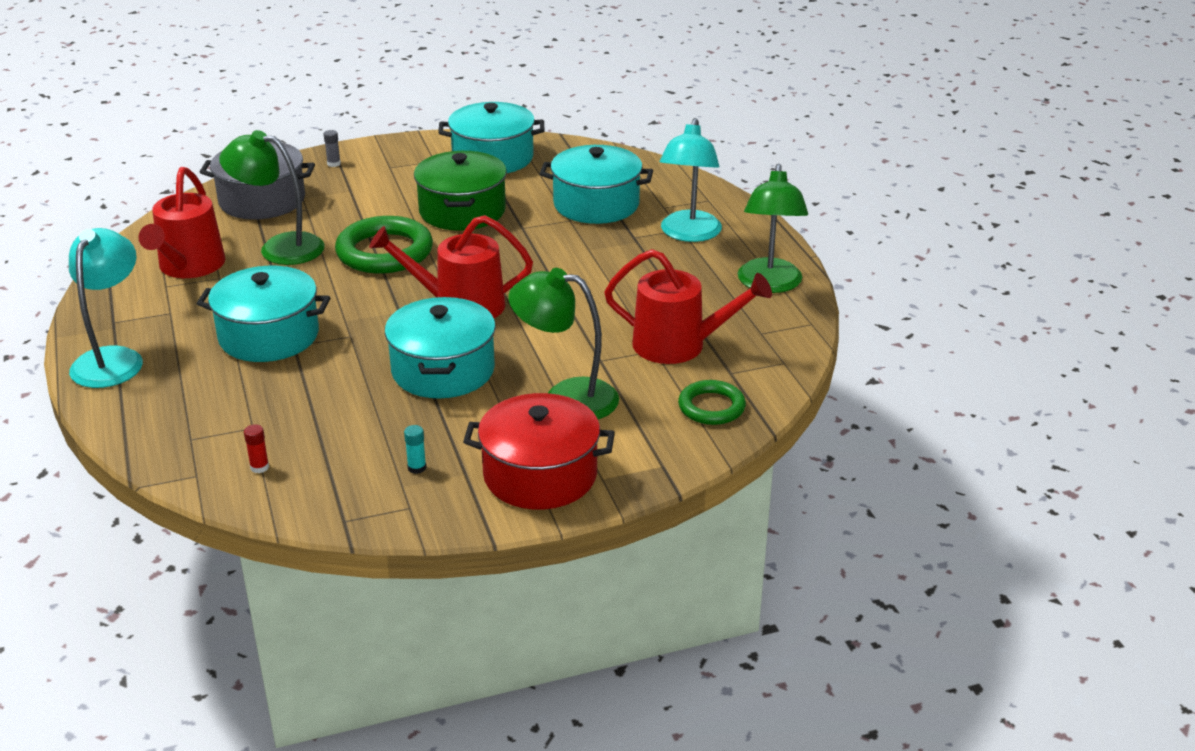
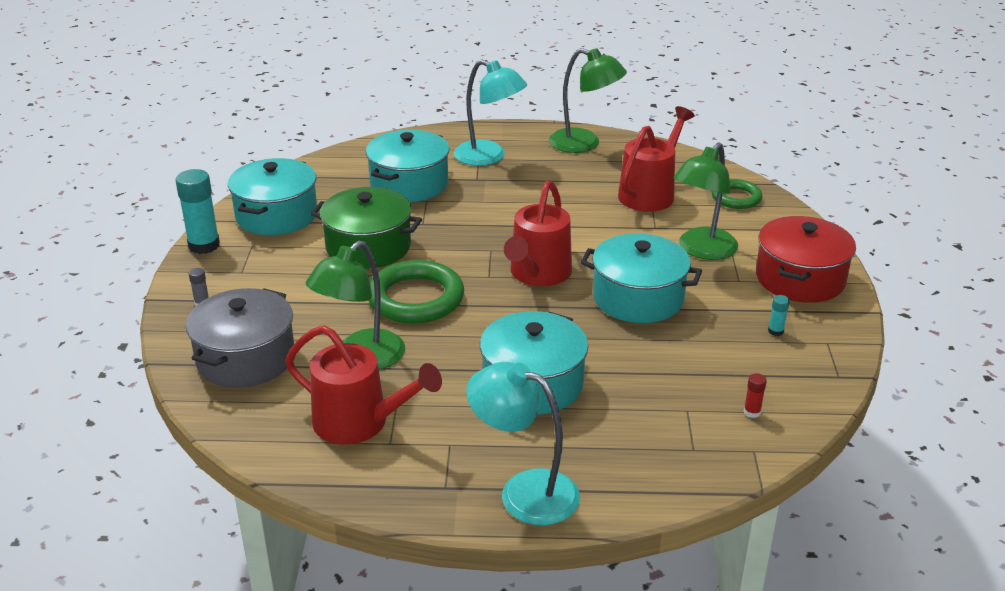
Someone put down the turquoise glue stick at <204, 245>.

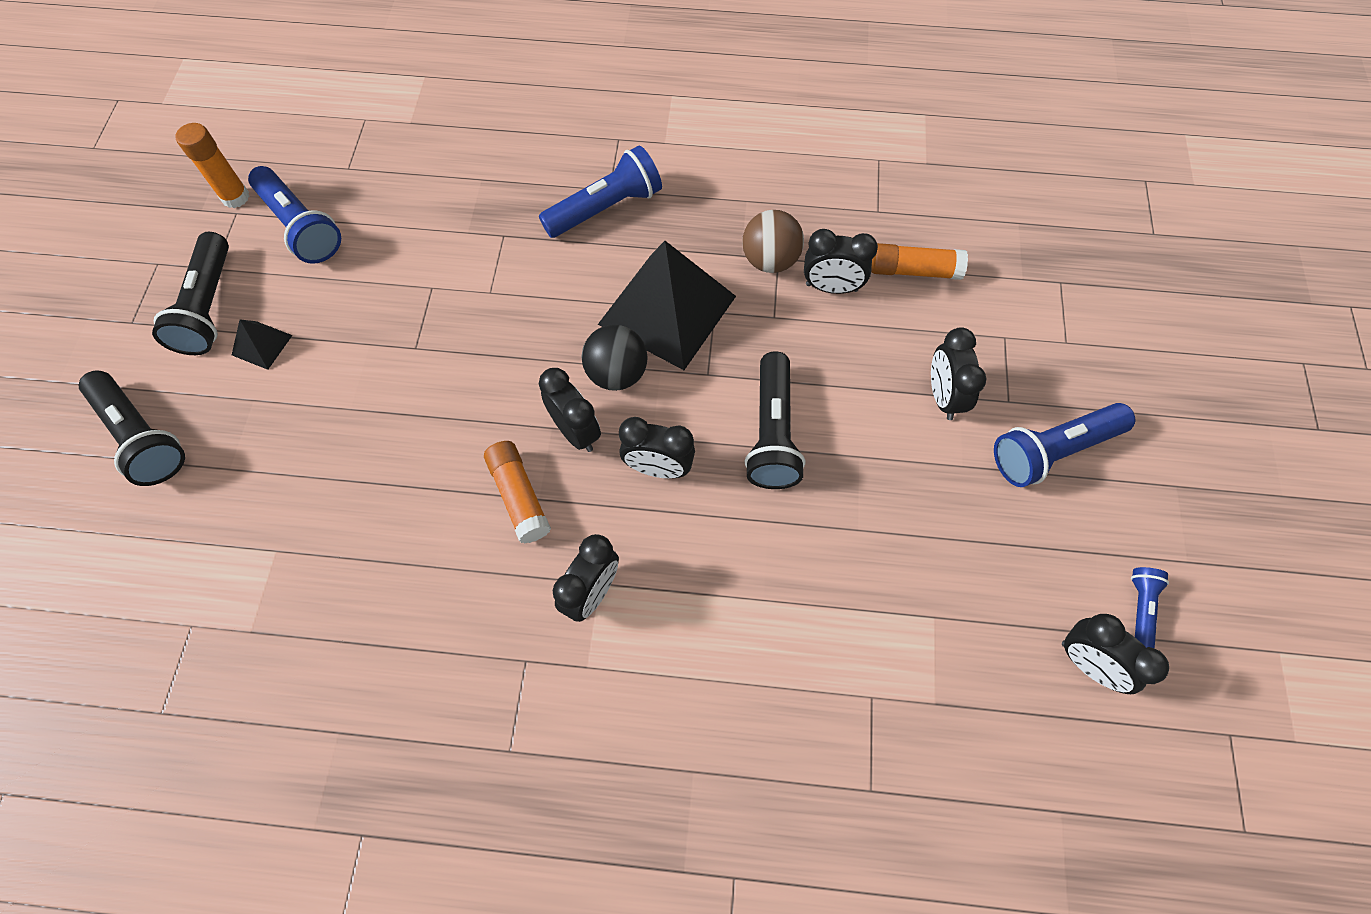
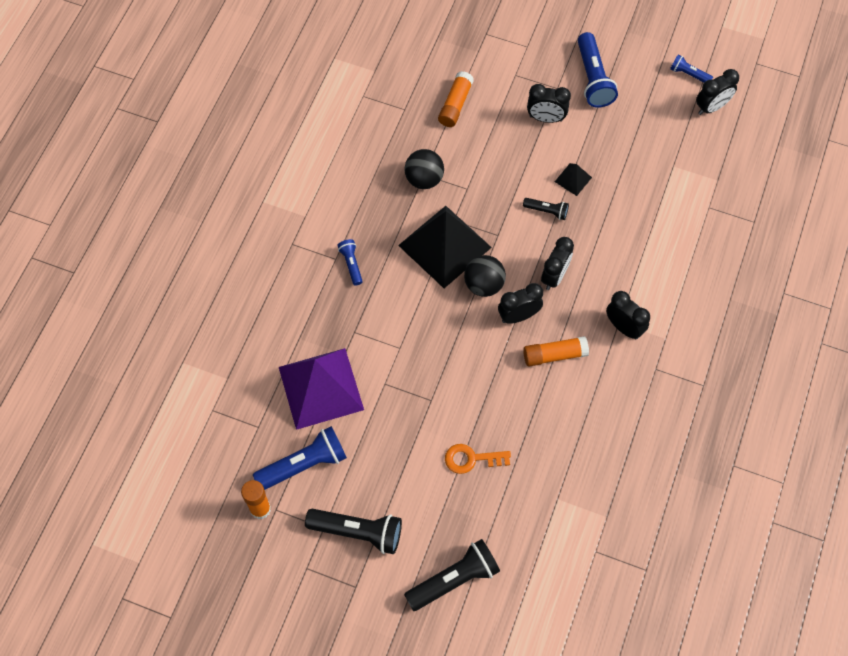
Someone took away the black clock at <831, 287>. Someone put down the purple pyramid at <321, 388>. Someone put down the orange key at <471, 459>. Someone carried the black pyramid from <262, 345> to <573, 179>. Someone repainted the brown ball at <770, 260>, which became the black ball at <424, 179>. Someone scaled the blue flashlight at <606, 208> by 0.53. Someone scaled the black flashlight at <772, 433> by 0.53.

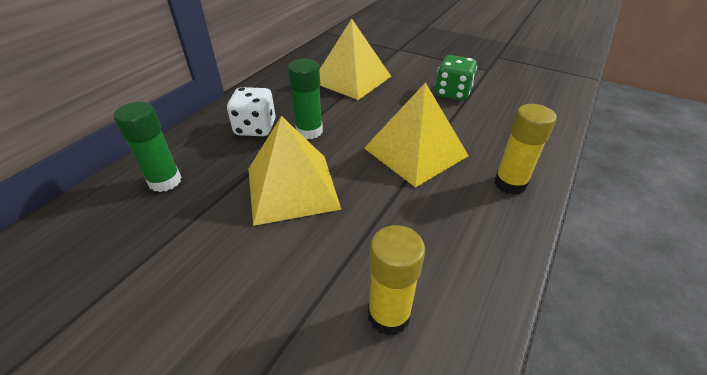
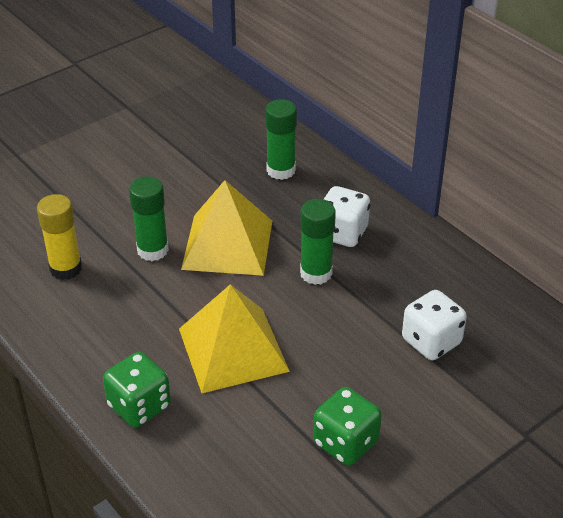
Someone put down the green glue stick at <152, 250>. Someone swapped the yellow pyramid at <351, 79> for the white dice at <431, 341>. Someone swapped the yellow glue stick at <510, 183> for the green dice at <139, 406>.

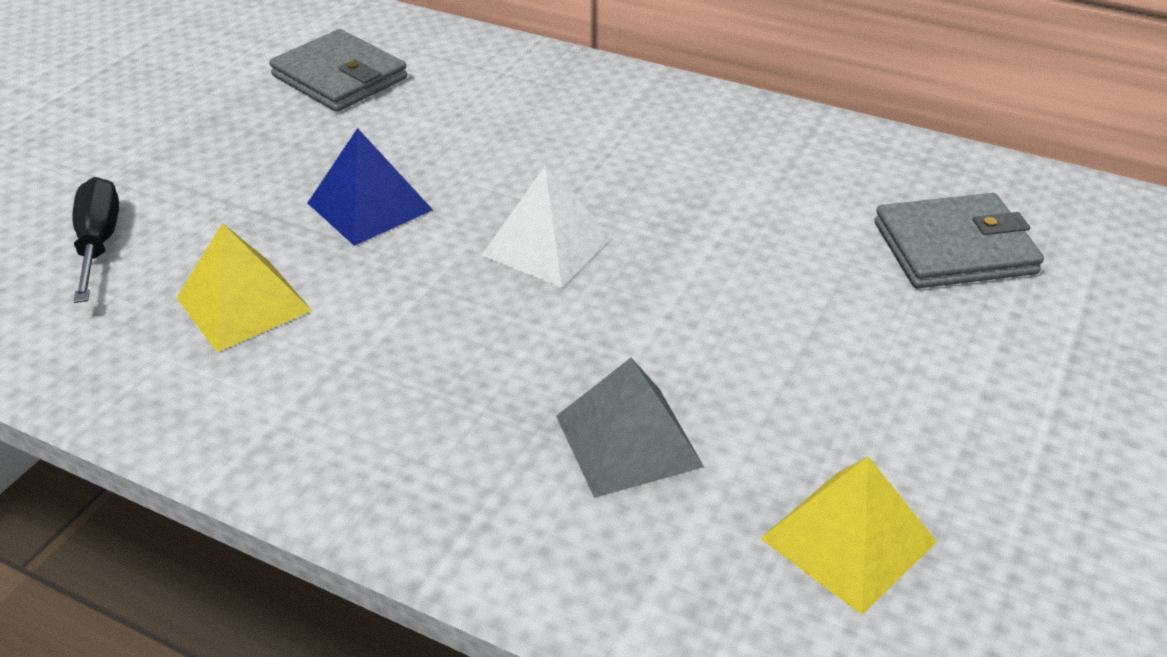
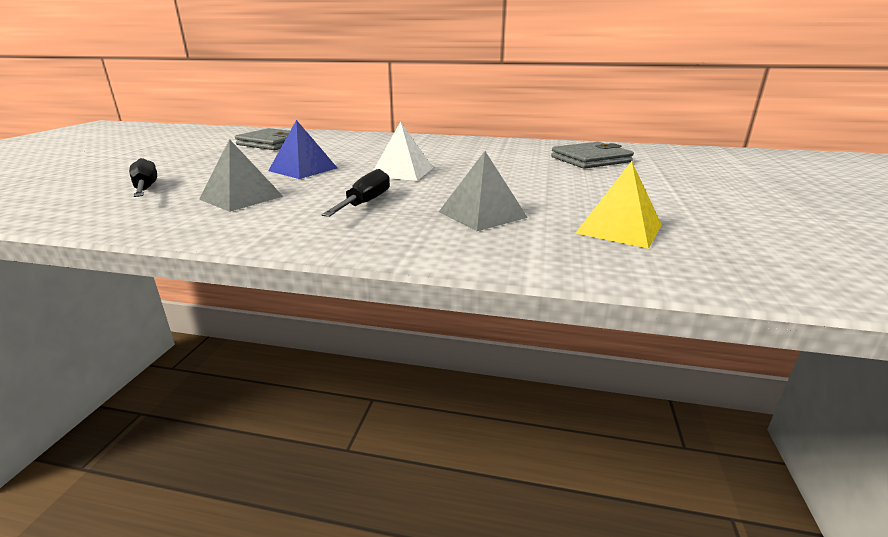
Someone put down the black screwdriver at <365, 203>. Someone repainted the yellow pyramid at <243, 304>, which became the grey pyramid at <241, 197>.

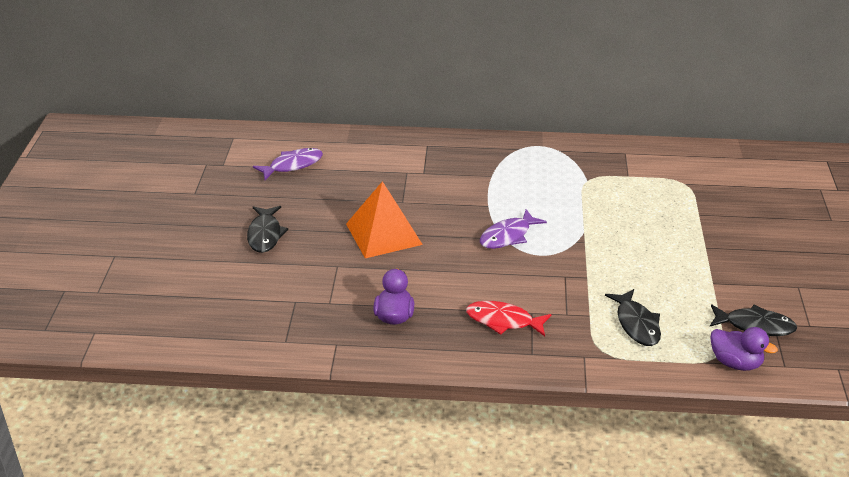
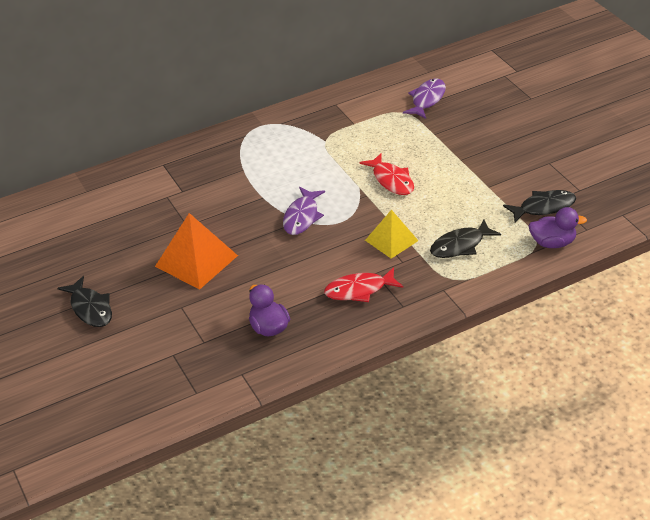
Someone put down the red fish at <391, 180>. Someone put down the yellow pyramid at <391, 240>. Someone carried the purple fish from <292, 165> to <427, 99>. Someone rotated the black fish at <636, 324> by 105 degrees clockwise.

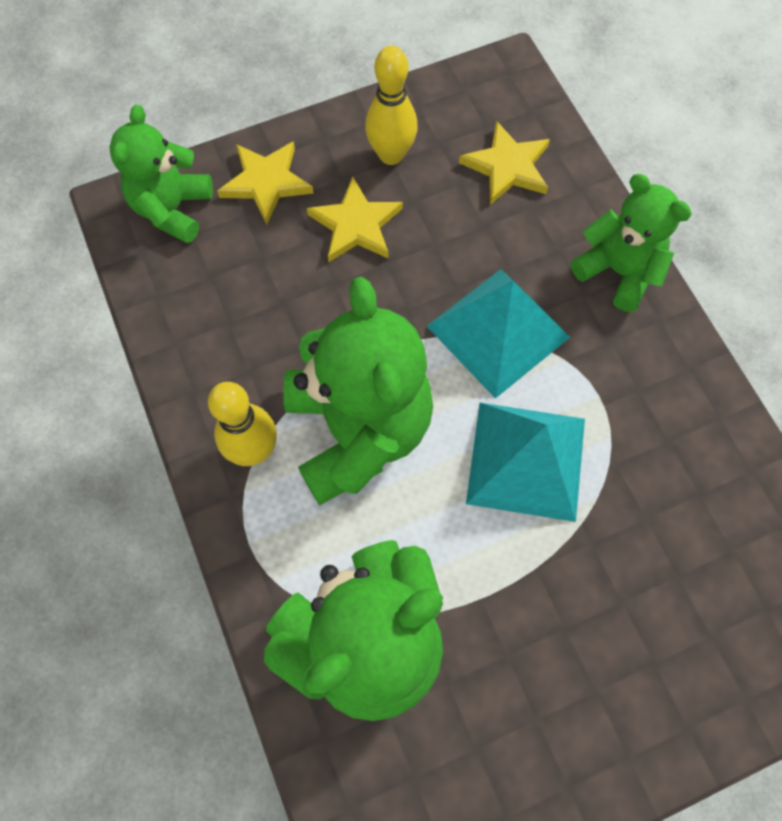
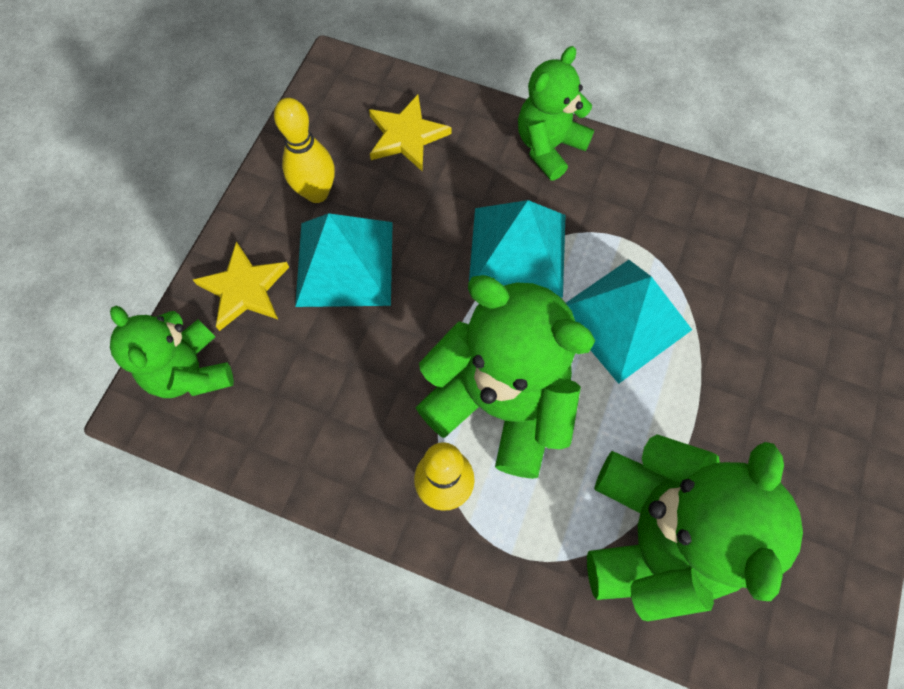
Someone swapped the yellow star at <356, 225> for the turquoise pyramid at <345, 263>. Someone rotated the green teddy bear at <618, 271> by 45 degrees counterclockwise.

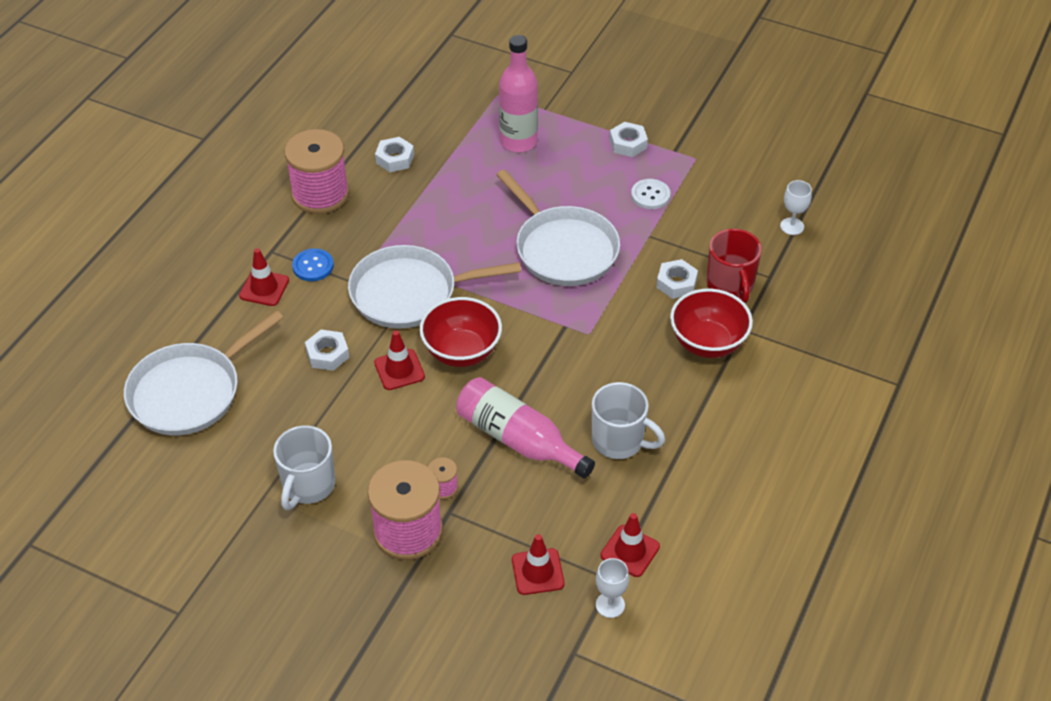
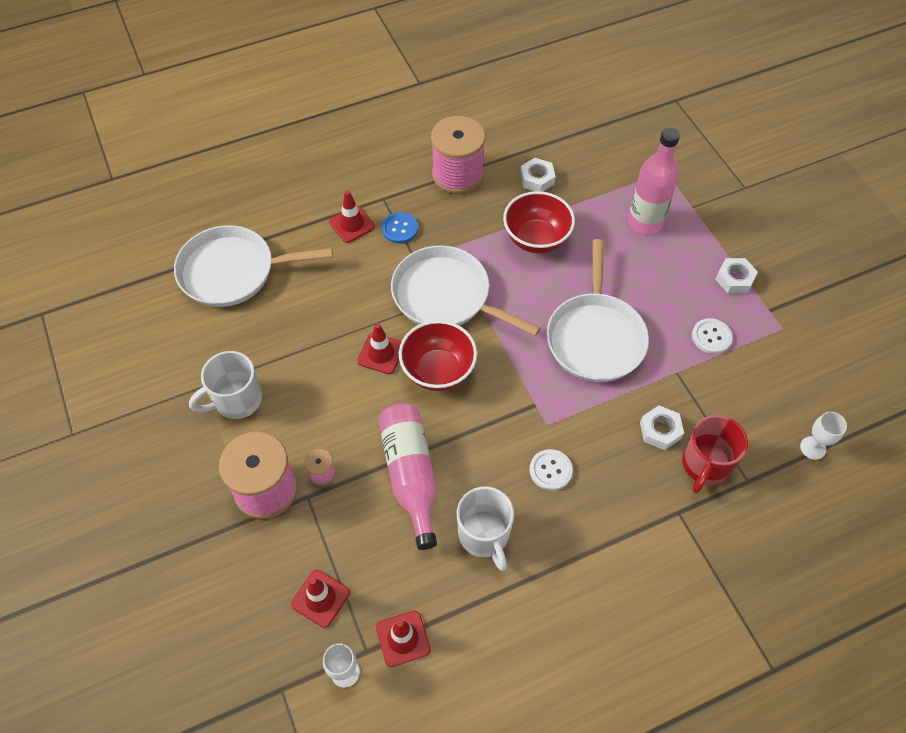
Someone took away the white nut at <327, 354>. Someone put down the white button at <550, 470>. Someone carried the red bowl from <707, 343> to <536, 239>.

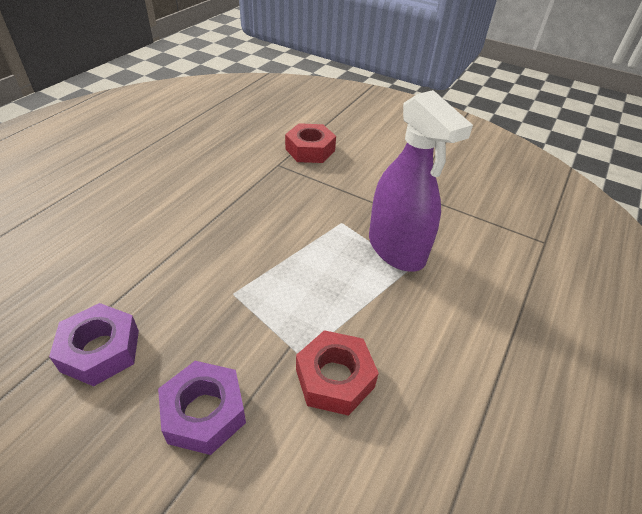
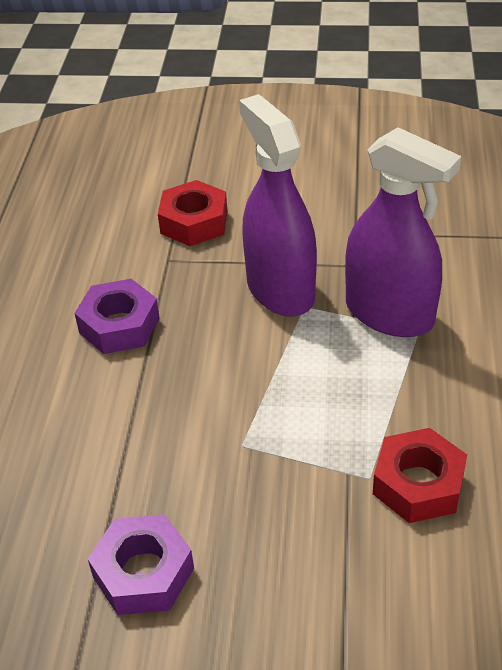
Someone put down the purple spray bottle at <280, 290>. Someone carried the purple nut from <204, 412> to <119, 325>.

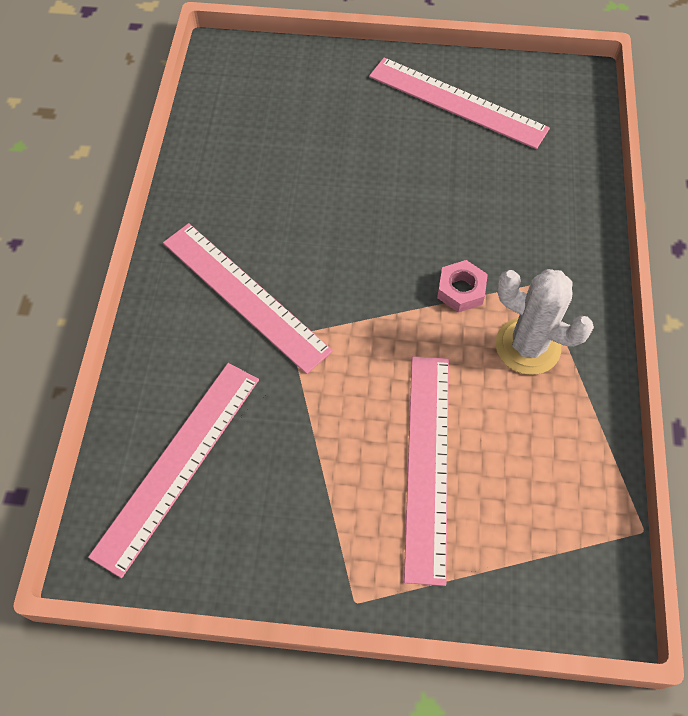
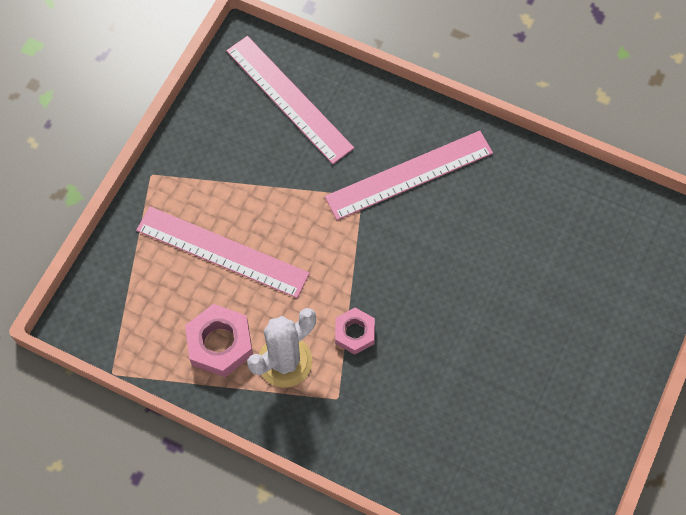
Someone took away the pink ruler at <457, 102>. Someone put down the pink nut at <220, 344>.

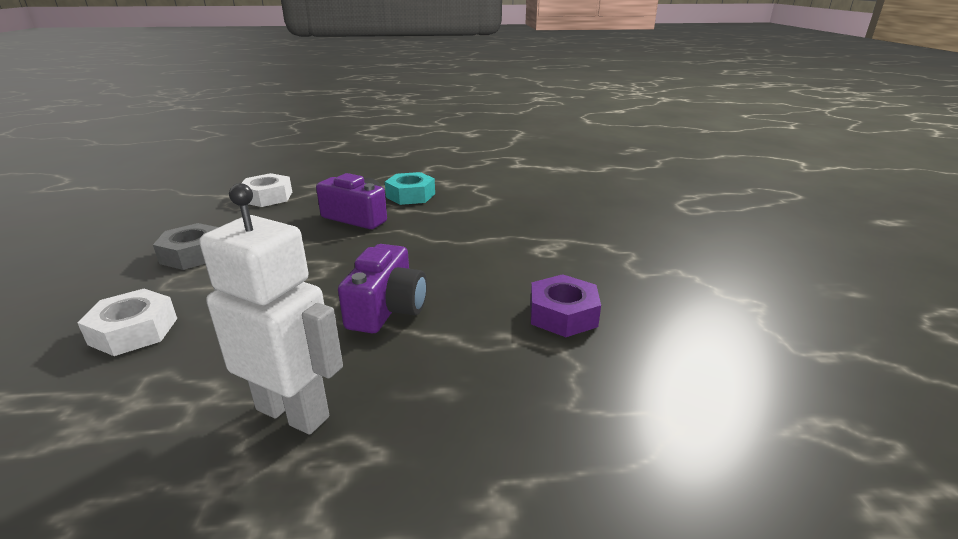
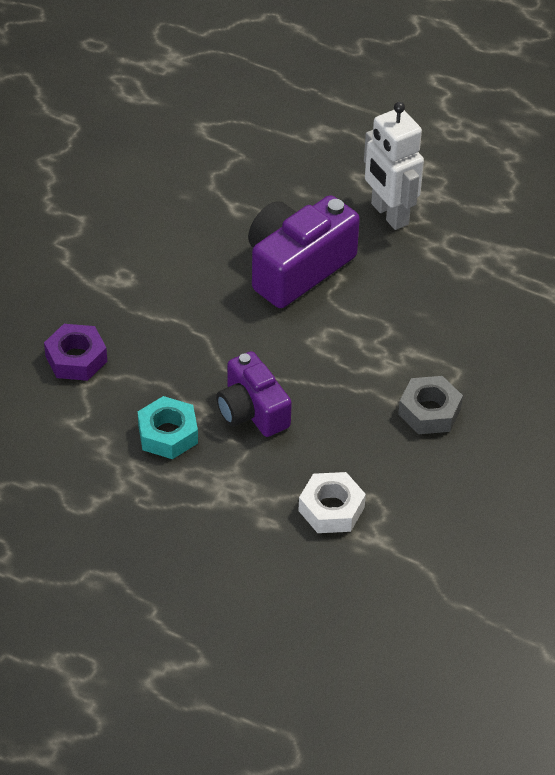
Someone took away the white nut at <134, 331>. Someone carried the purple nut from <563, 314> to <76, 358>. Someone scaled the purple camera at <387, 309> by 1.52.

